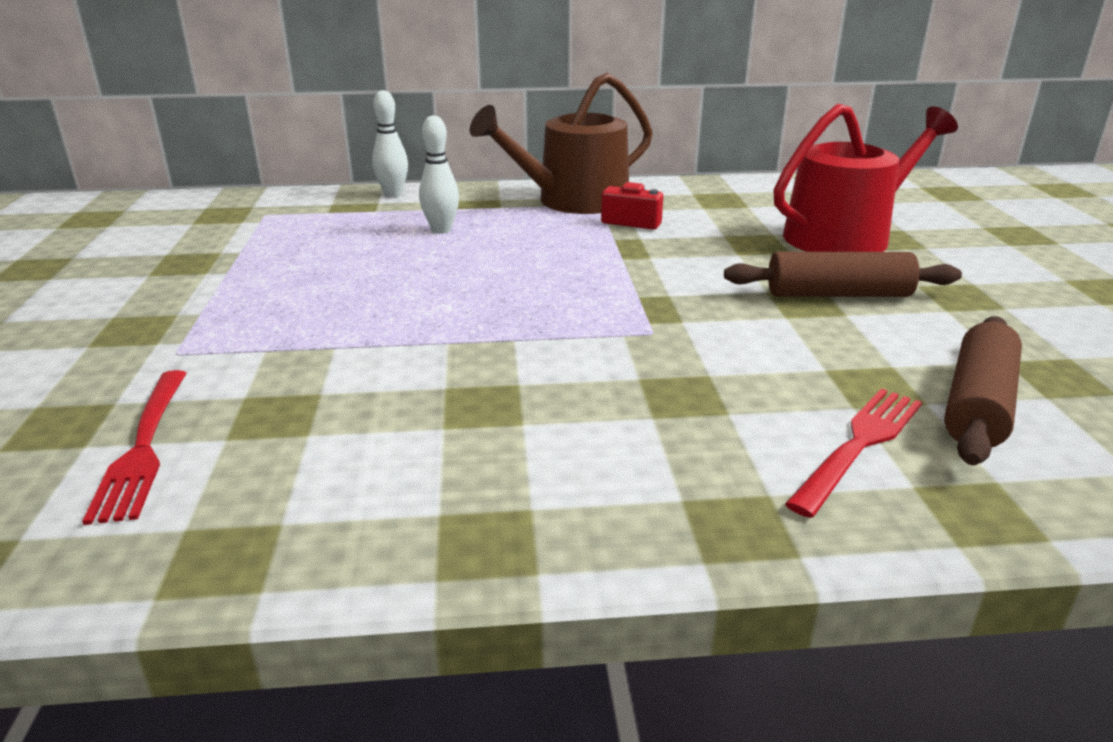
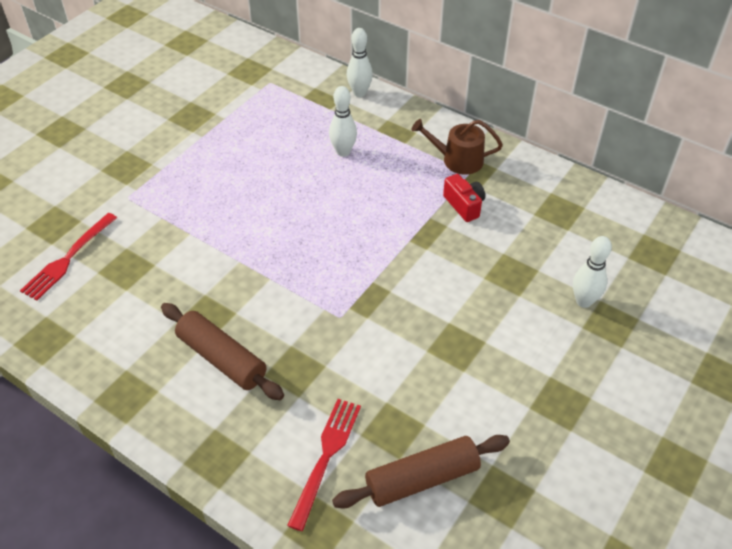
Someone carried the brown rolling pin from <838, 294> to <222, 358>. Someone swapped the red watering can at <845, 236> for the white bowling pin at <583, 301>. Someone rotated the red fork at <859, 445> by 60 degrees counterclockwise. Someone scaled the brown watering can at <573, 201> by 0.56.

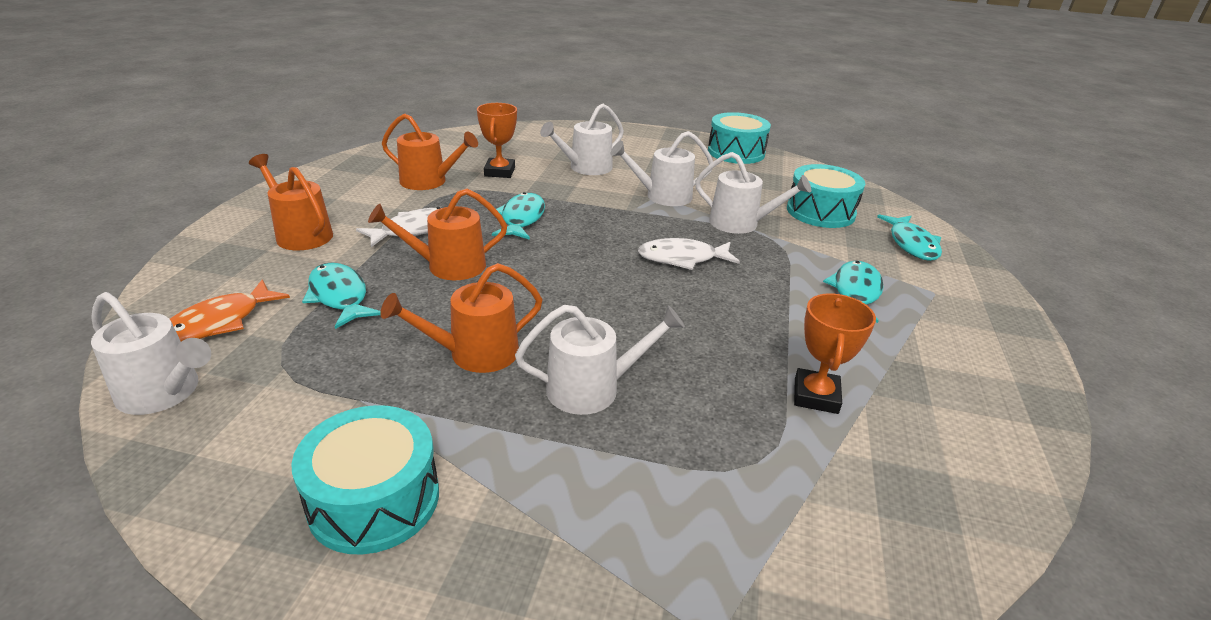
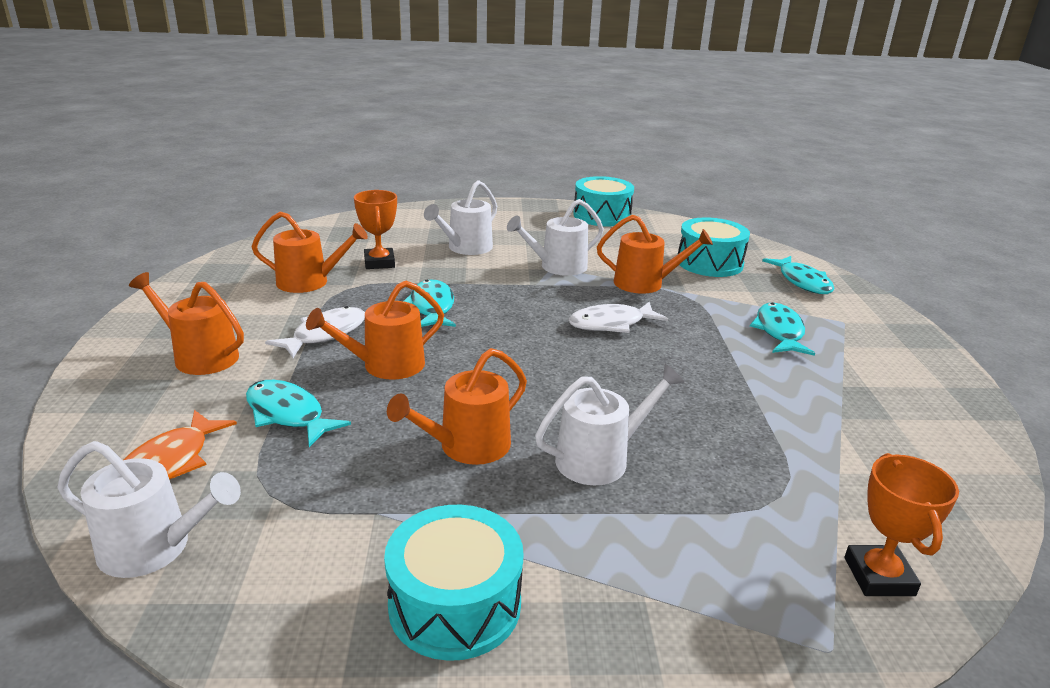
Someone carried the orange trophy from <816, 396> to <879, 576>. Someone repainted the white watering can at <740, 223>, which became the orange watering can at <644, 283>.

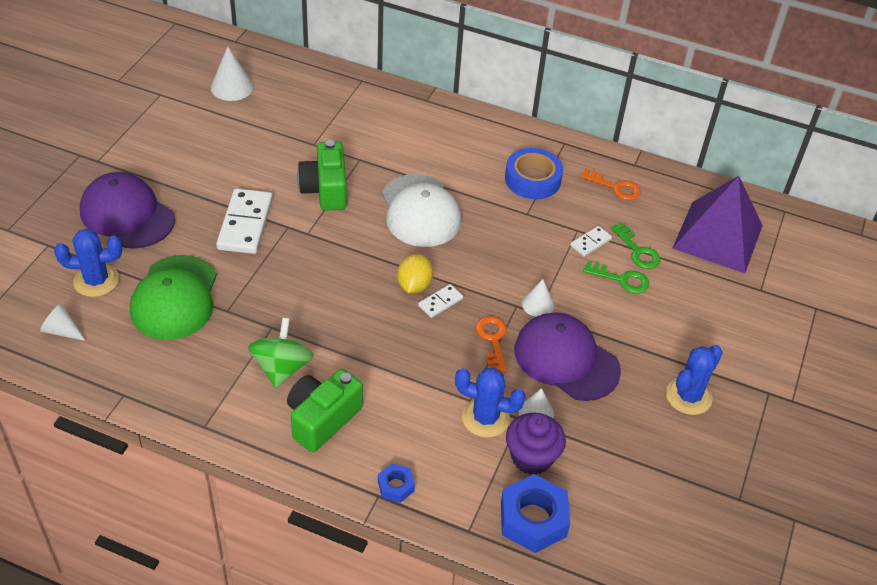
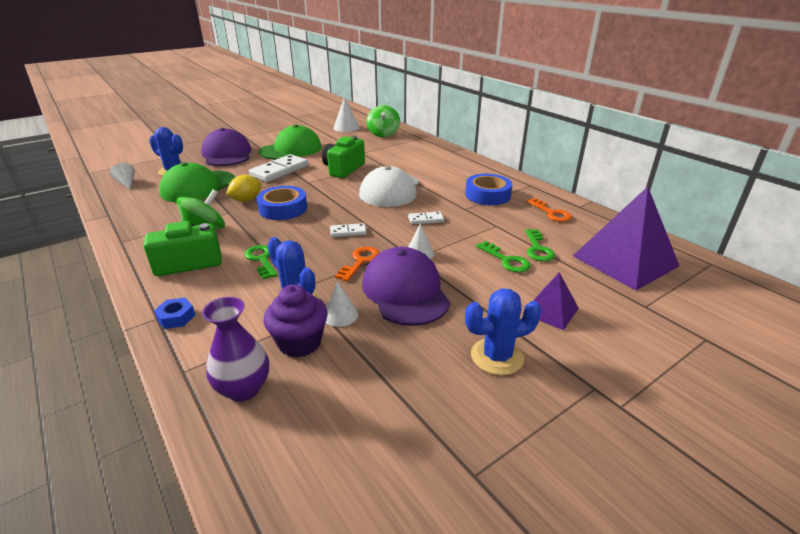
Someone put down the green key at <261, 260>. Someone put down the blue tape at <283, 209>. Someone put down the green cap at <291, 149>. Someone put down the green spinning top at <383, 134>. Someone put down the purple pyramid at <550, 311>. Someone carried the yellow lemon from <414, 285> to <246, 200>. Someone carried the white domino from <590, 242> to <425, 220>. Someone swapped the blue nut at <533, 519> for the purple vase at <243, 388>.

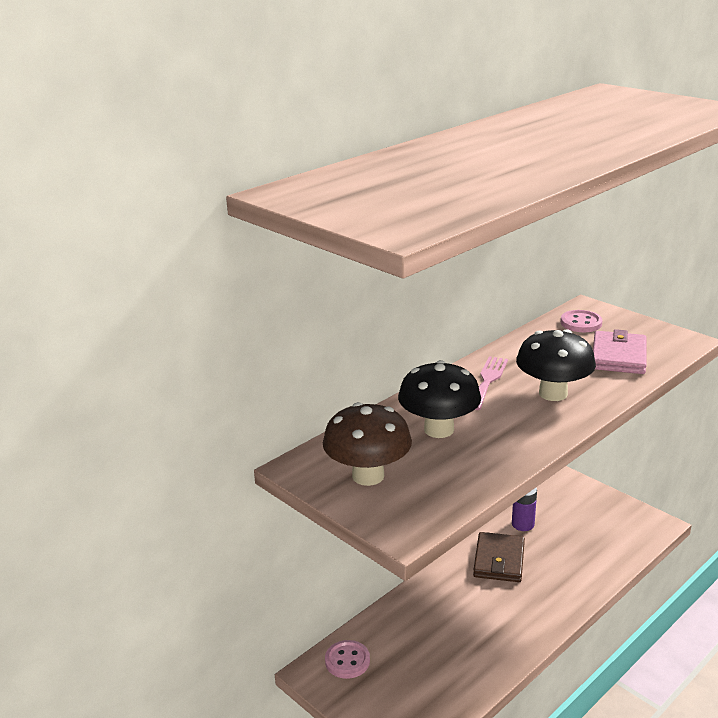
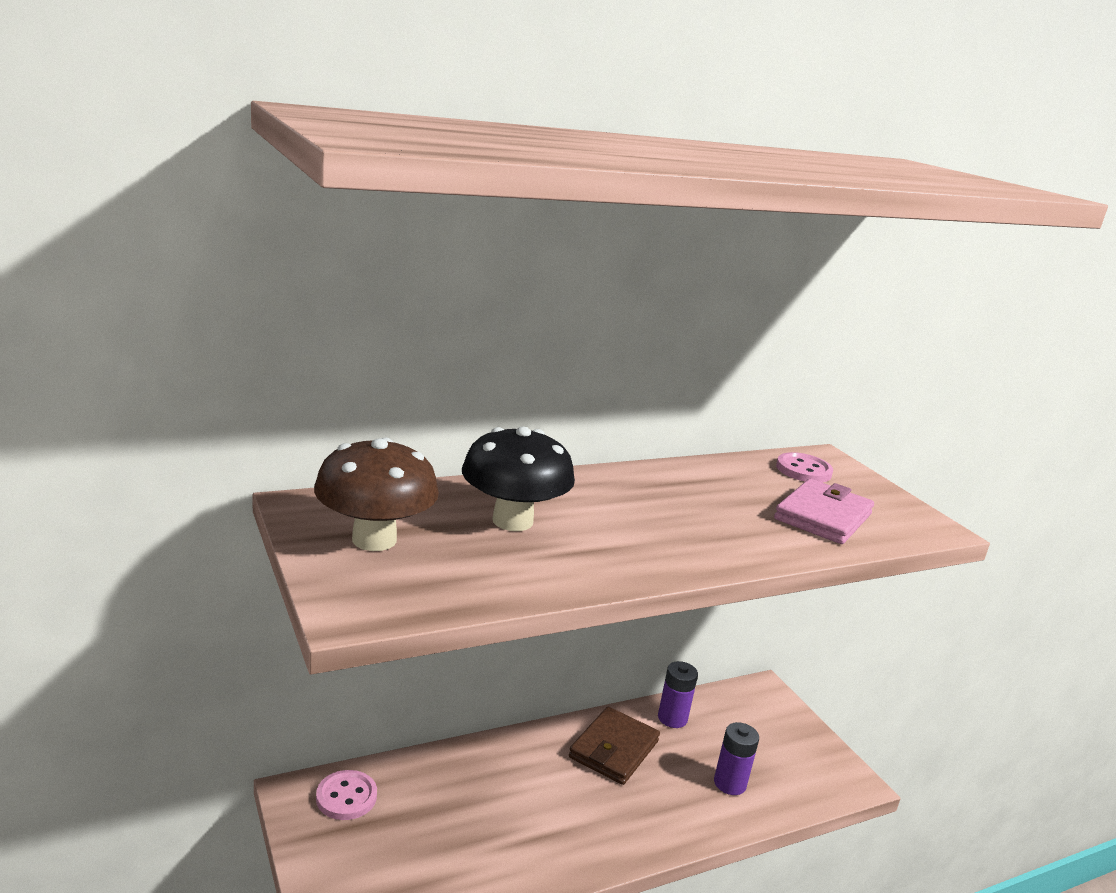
Someone took away the pink fork at <488, 380>. Someone took away the black mushroom at <553, 393>. Someone put down the purple battery at <729, 783>.

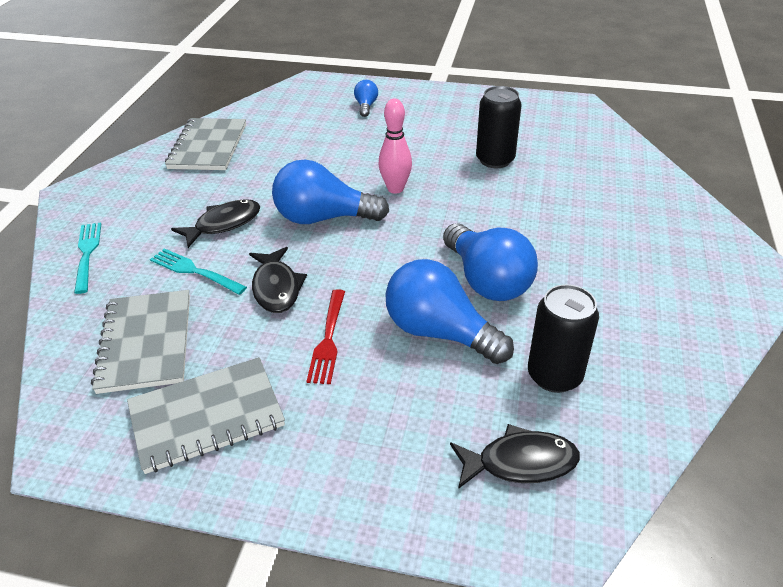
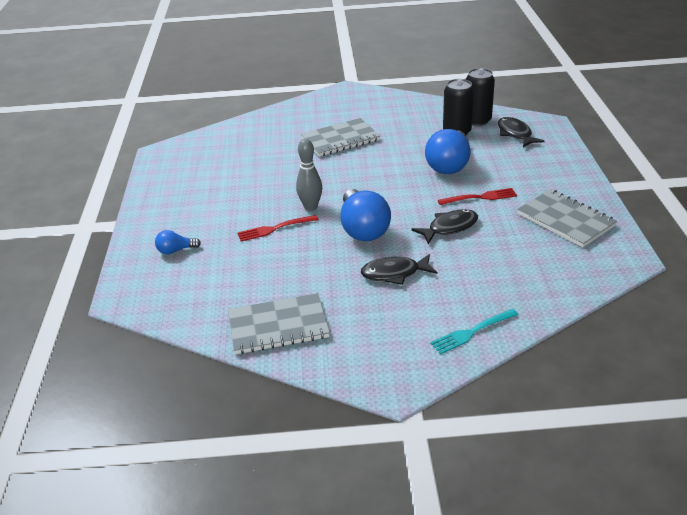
Someone took away the turquoise fork at <195, 271>. Someone took away the blue light bulb at <487, 280>. Someone put down the red fork at <275, 228>. Someone carried the grey notebook from <146, 342> to <340, 139>. Someone carried the black can from <495, 160> to <477, 120>. Someone repainted the pink bowling pin at <395, 189>, which became the grey bowling pin at <311, 207>. Someone rotated the black fish at <223, 224> by 45 degrees counterclockwise.

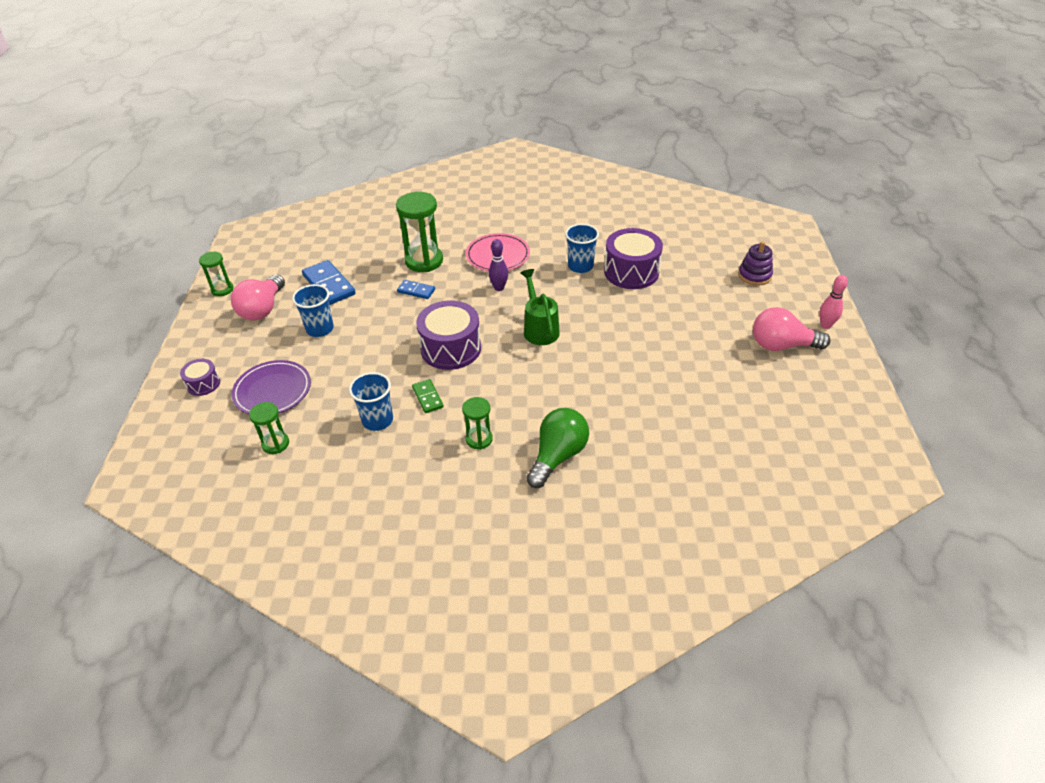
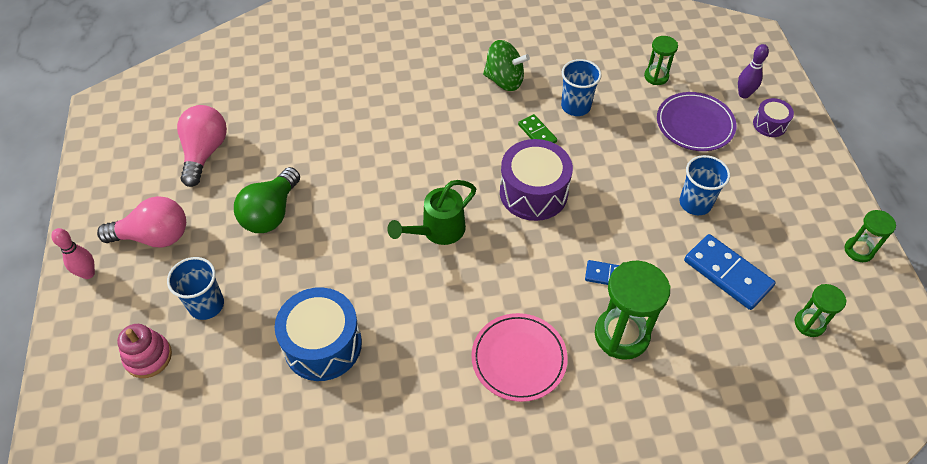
Someone put down the green spinning top at <504, 80>. Someone carried the pink light bulb from <262, 309> to <205, 152>. Someone carried the green hourglass from <479, 439> to <809, 324>. Someone carried the purple bowling pin from <499, 288> to <743, 94>. Someone carried the green light bulb from <557, 456> to <271, 213>. Someone carried the blue cup from <580, 266> to <206, 305>. Someone repainted the purple drum at <631, 272>, which became the blue drum at <323, 345>. Someone repainted the purple stacking toy at <754, 275>, which became the pink stacking toy at <148, 357>. Someone rotated the green watering can at <539, 329> by 75 degrees clockwise.

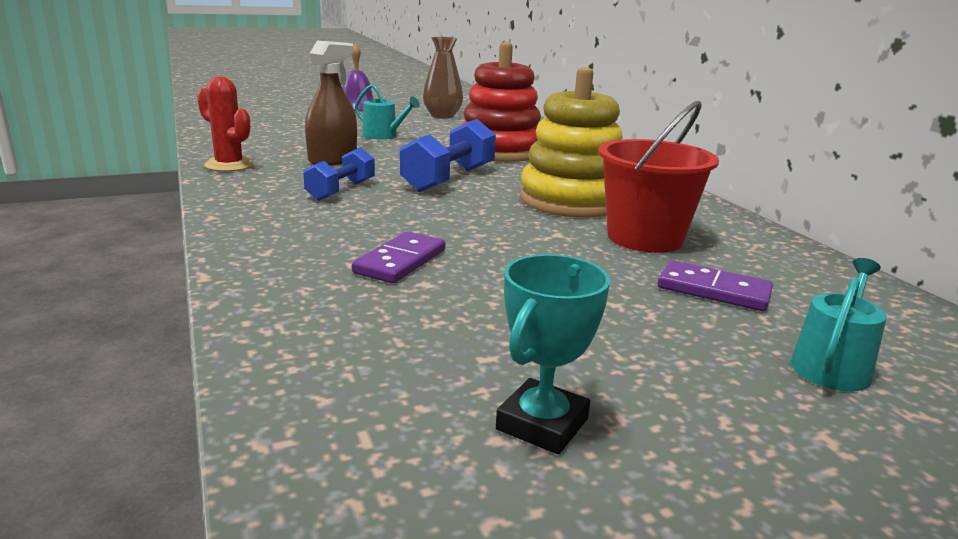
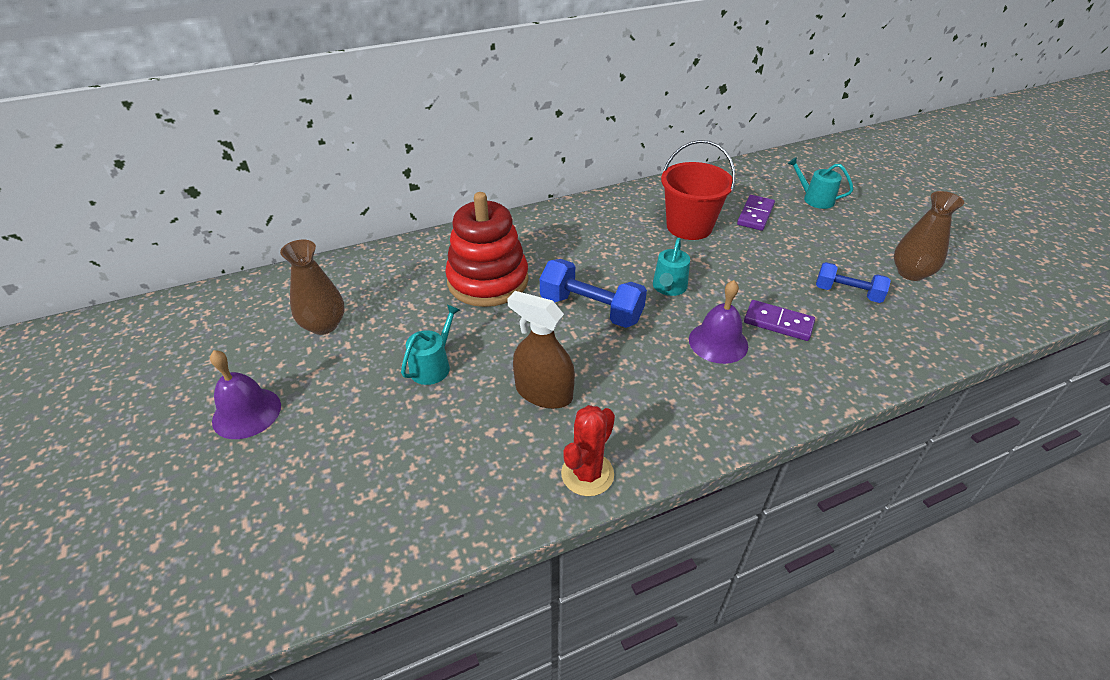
Someone took away the yellow stacking toy at <571, 200>. Someone put down the turquoise watering can at <669, 287>. Someone put down the purple bell at <718, 342>. Someone carried the blue dumbbell from <341, 191> to <847, 293>. Someone swapped the turquoise trophy at <542, 424> for the brown vase at <911, 273>.

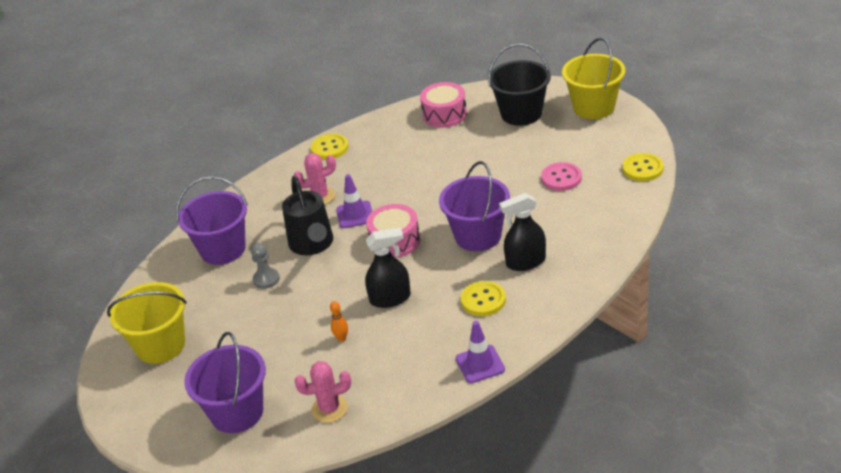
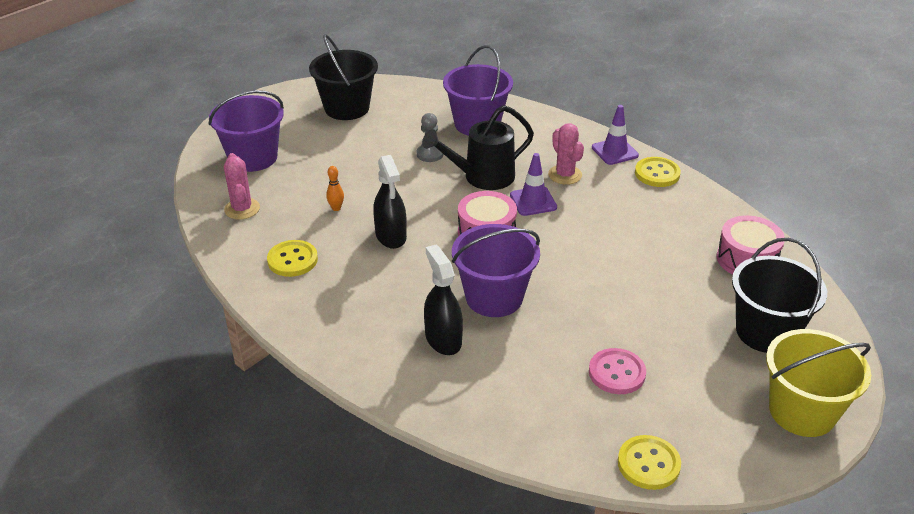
Someone carried the purple traffic cone from <480, 364> to <614, 151>. Someone carried the yellow button from <483, 300> to <292, 260>. Someone repainted the yellow bucket at <160, 345>, which became the black bucket at <347, 108>.

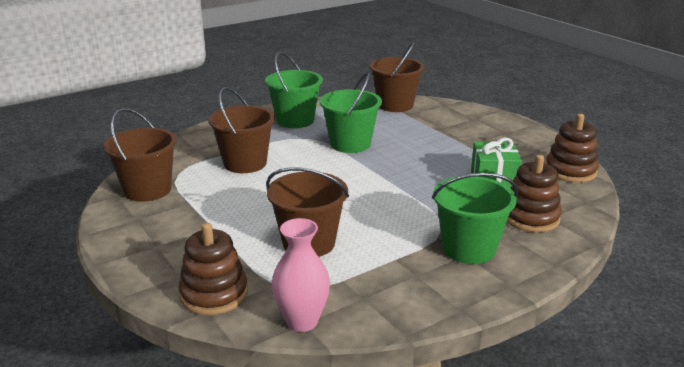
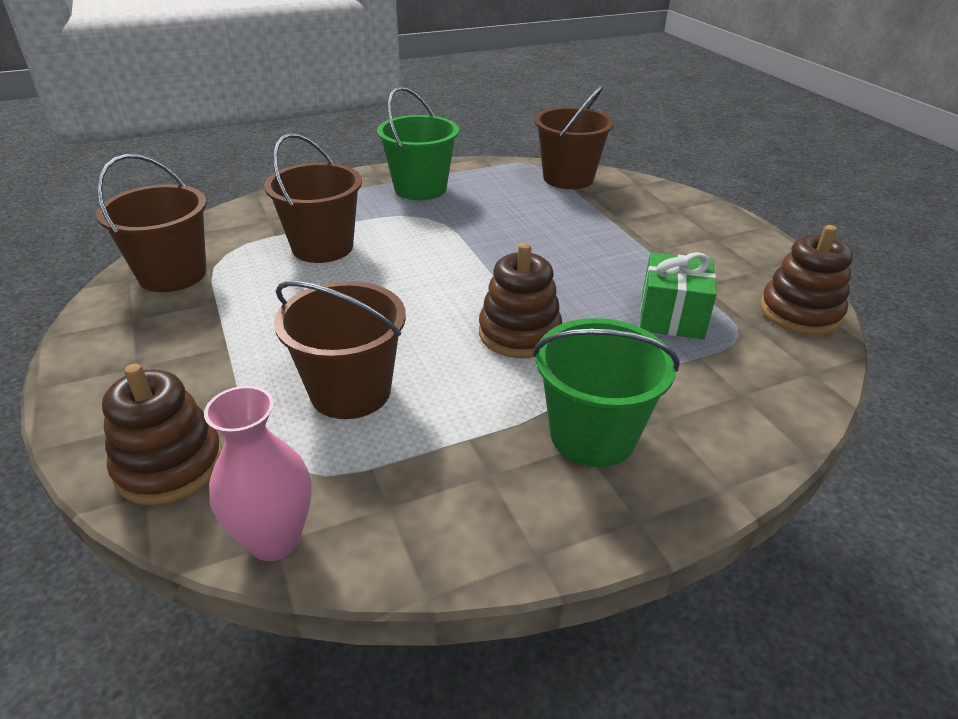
Someone took away the green bucket at <350, 144>. Someone carried the brown stacking toy from <530, 218> to <519, 334>.

